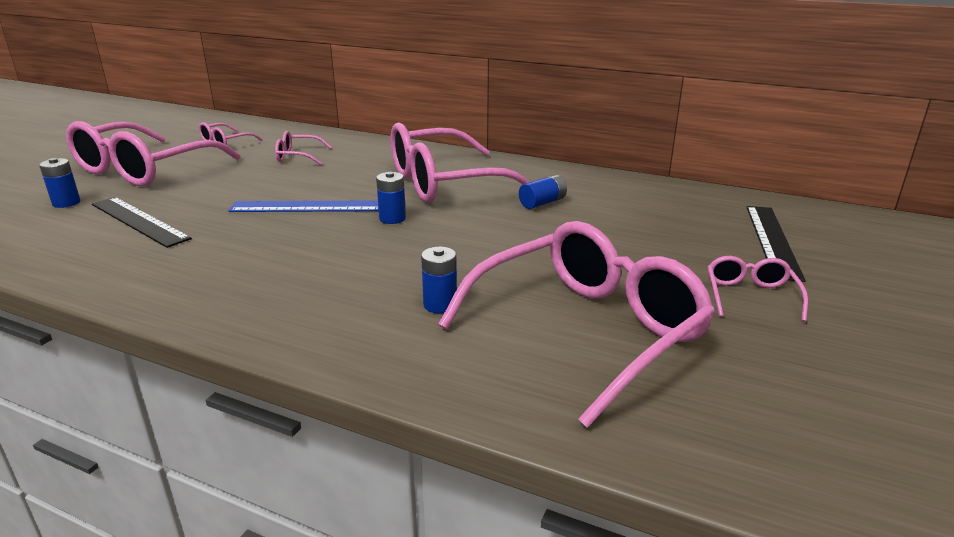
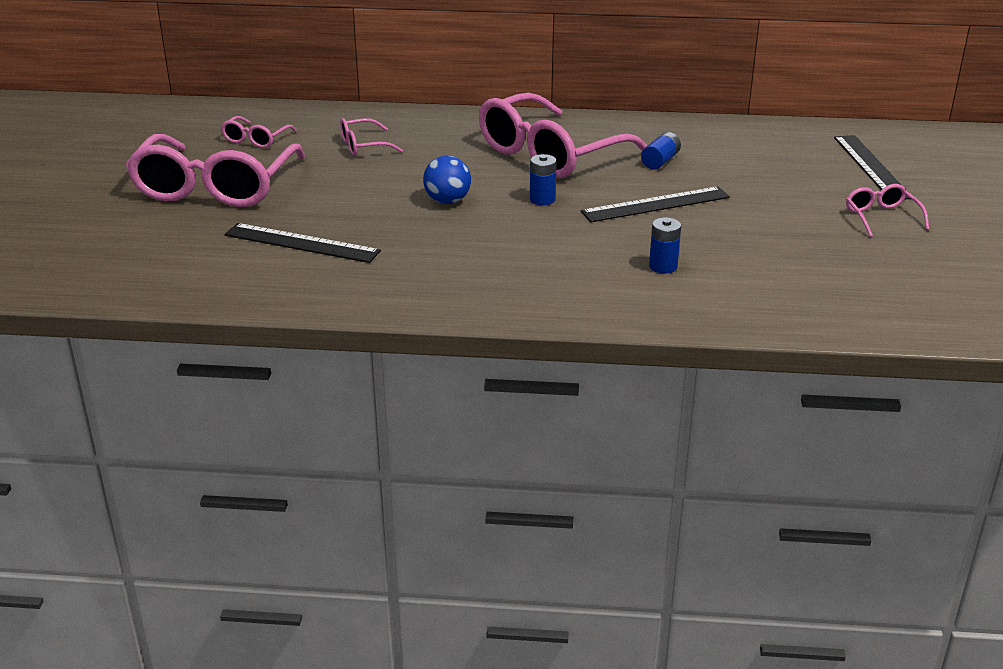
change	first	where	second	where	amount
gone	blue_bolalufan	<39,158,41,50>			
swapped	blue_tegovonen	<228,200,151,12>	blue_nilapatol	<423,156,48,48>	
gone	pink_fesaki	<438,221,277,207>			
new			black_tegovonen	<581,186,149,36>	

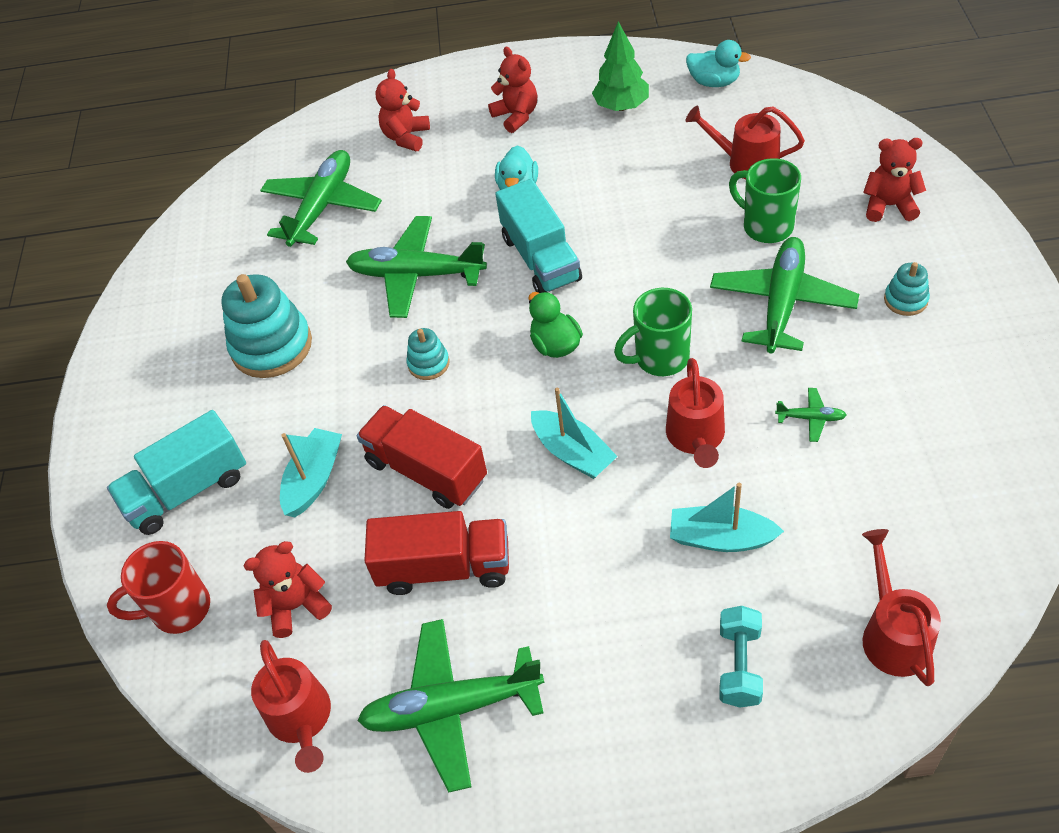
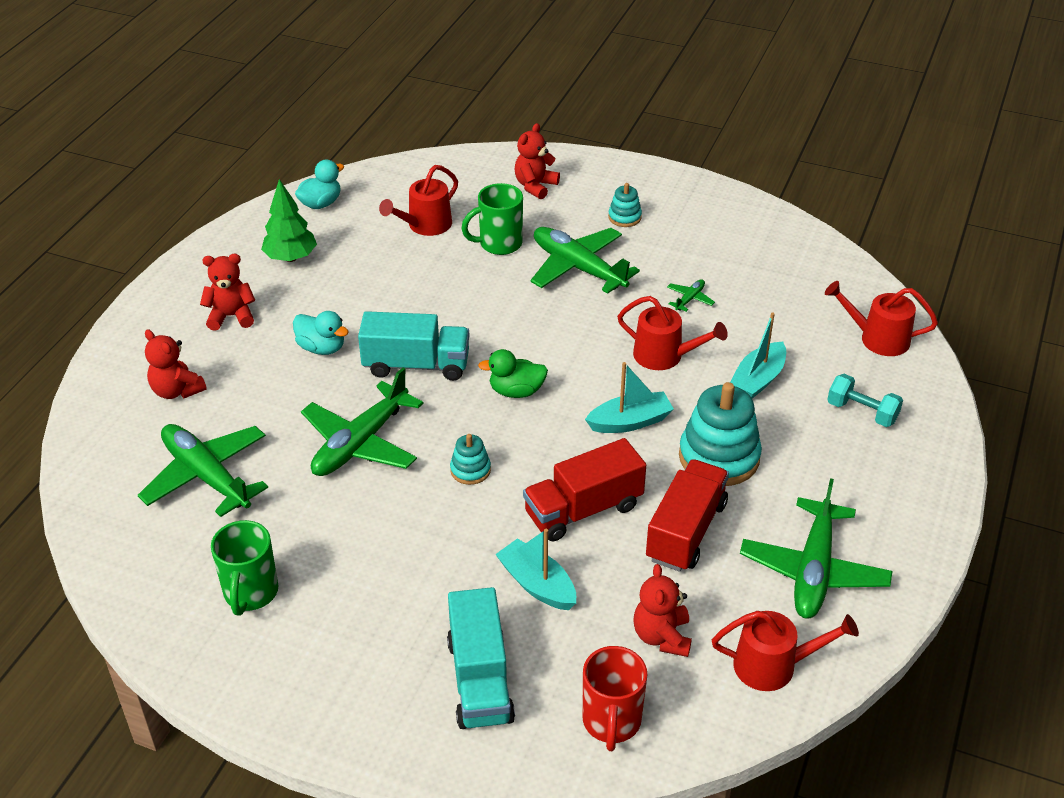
change	first	where	second	where	amount
shifted	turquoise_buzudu	<221,274,91,104>		<679,382,83,104>	
shifted	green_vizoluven	<614,288,78,88>		<211,520,67,96>	

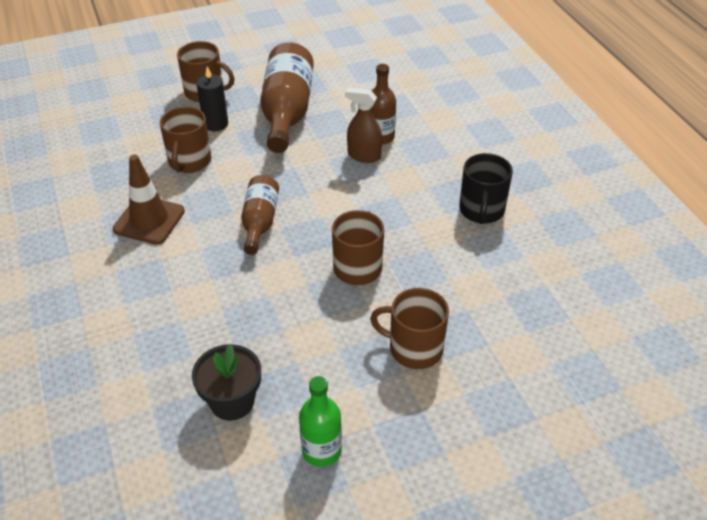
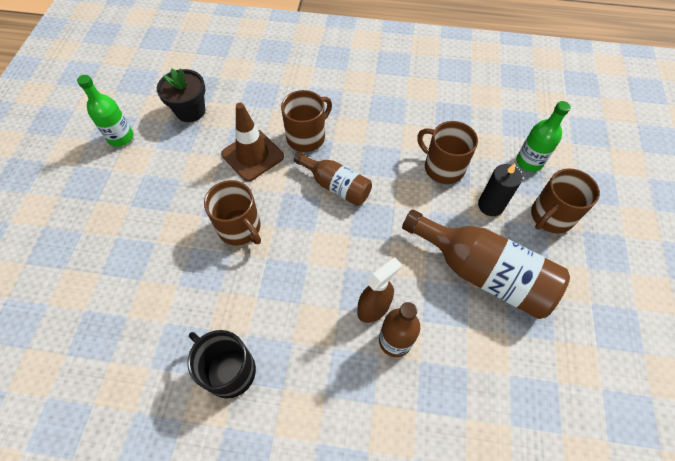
change	first	where	second	where	amount
shifted	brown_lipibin	<113,154,72,91>		<221,103,63,79>	
shifted	brown_vizoluven	<370,288,79,81>		<281,90,51,62>	
new			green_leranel	<516,101,55,71>	

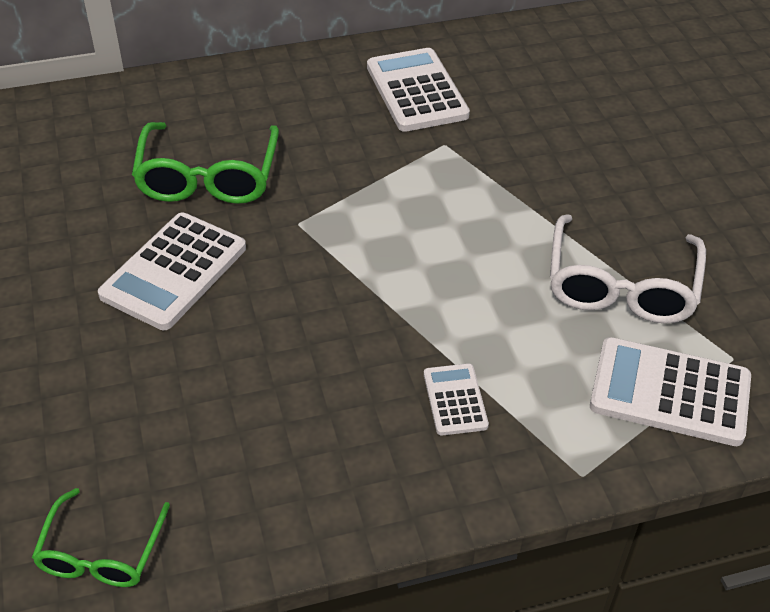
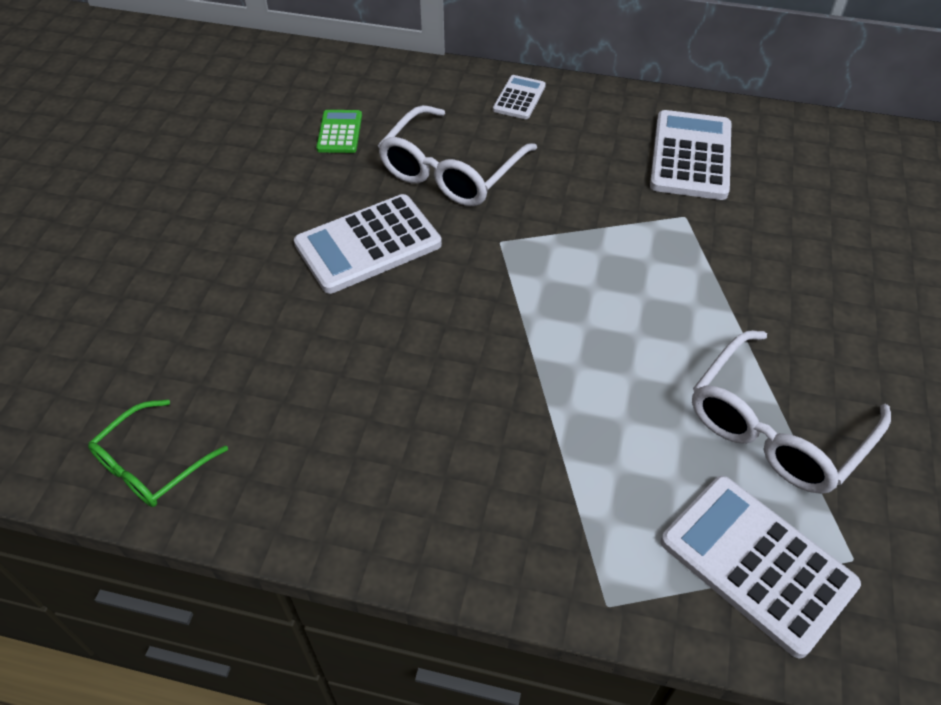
change	first	where	second	where	amount
repainted	green_fesaki	<132,122,147,82>	white_fesaki	<378,105,159,101>	
shifted	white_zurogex	<424,363,65,73>		<493,75,53,44>	
new			green_zurogex	<316,110,46,43>	

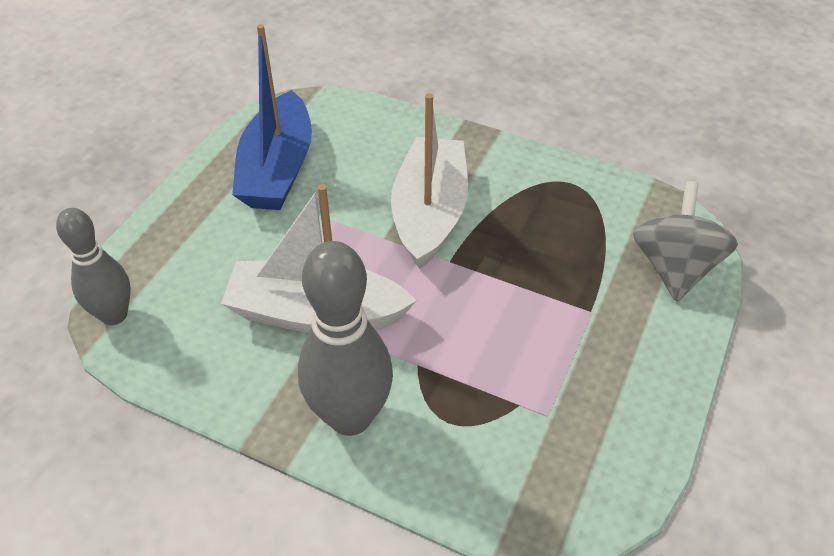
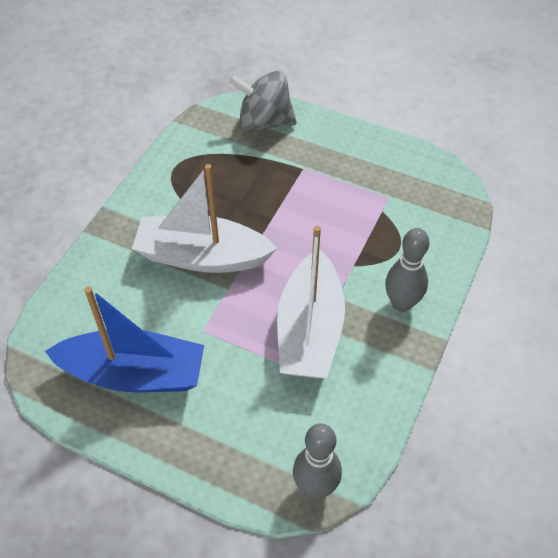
change	first	where	second	where	amount
scaled	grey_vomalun	<298,241,95,195>		<385,228,44,84>	x0.65

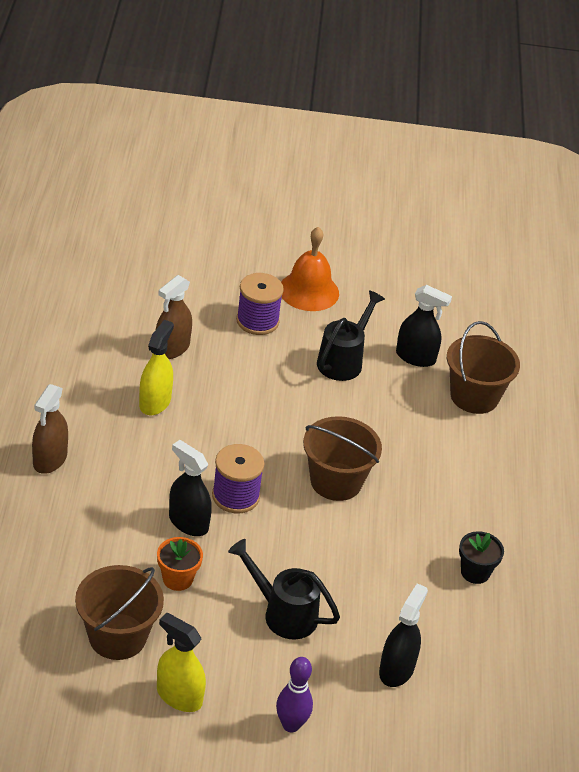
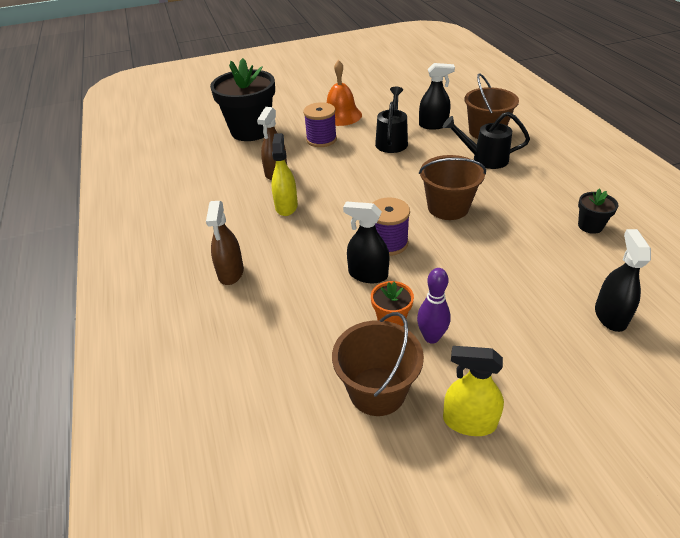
change	first	where	second	where	amount
shifted	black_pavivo	<228,539,112,100>		<443,112,87,57>	
shifted	purple_vomalun	<276,657,37,75>		<417,268,33,76>	
new			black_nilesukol	<210,58,65,83>	

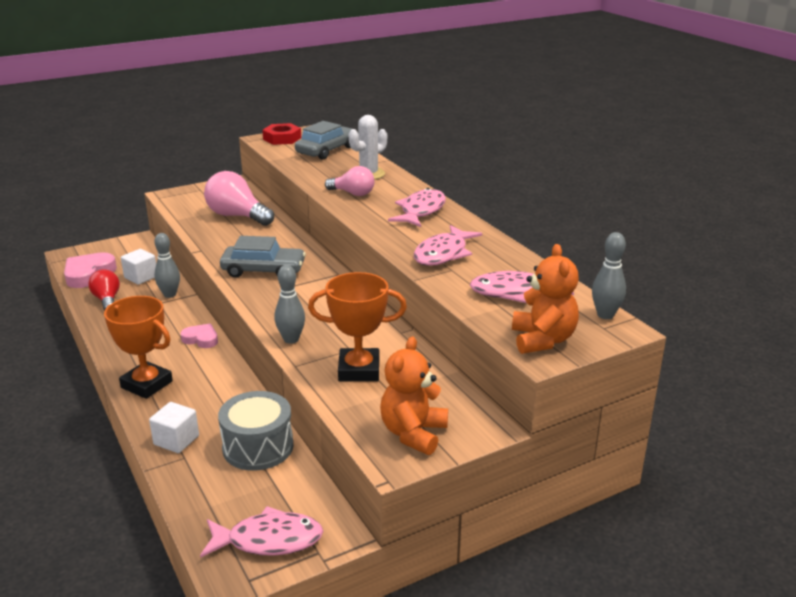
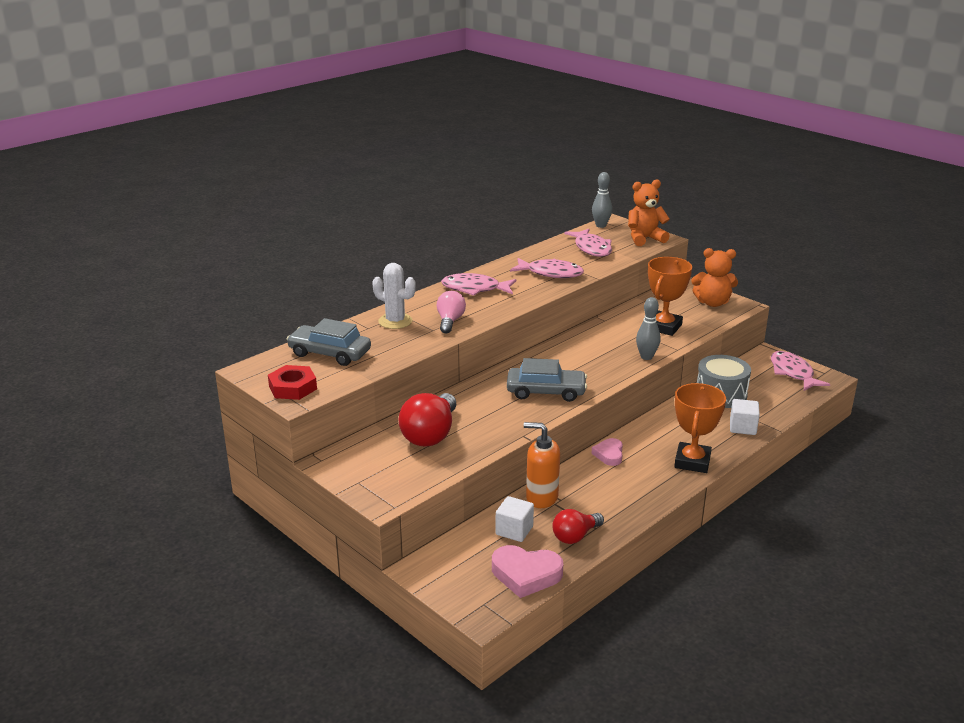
change	first	where	second	where	amount
swapped	grey_vomalun	<154,233,26,65>	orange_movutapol	<524,422,36,86>	
repainted	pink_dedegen	<204,171,70,55>	red_dedegen	<399,393,57,53>	
rotated	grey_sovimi	<220,236,86,42>		<507,358,80,44>	105 degrees clockwise
rotated	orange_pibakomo	<308,272,99,109>		<648,257,44,79>	45 degrees clockwise

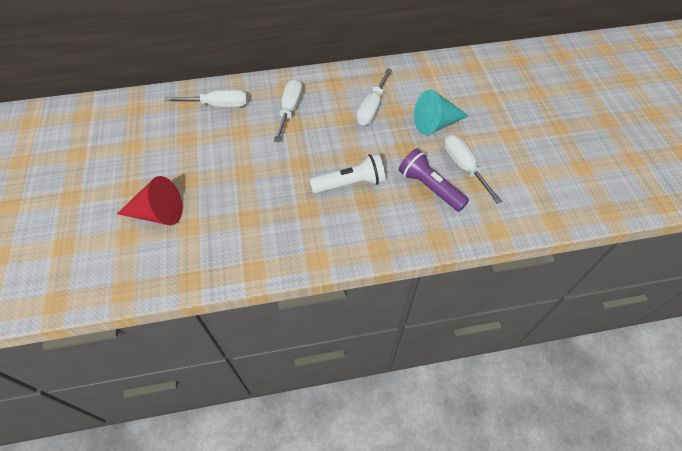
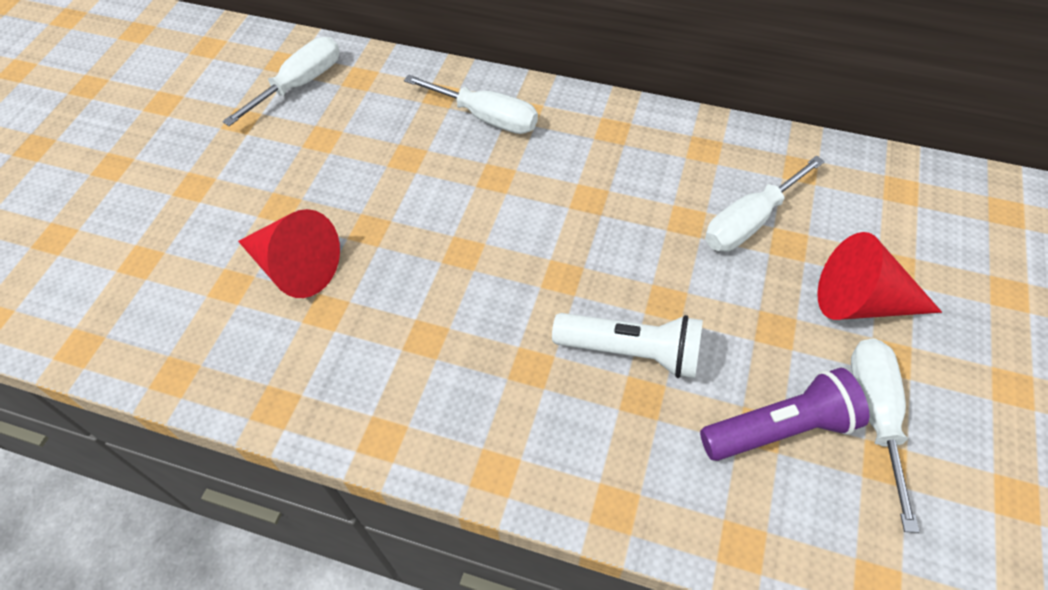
change	first	where	second	where	amount
shifted	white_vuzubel	<273,79,30,63>		<222,37,118,89>	
rotated	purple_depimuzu	<399,149,70,63>		<700,368,170,93>	90 degrees clockwise
repainted	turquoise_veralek	<414,90,55,45>	red_veralek	<817,232,125,88>	

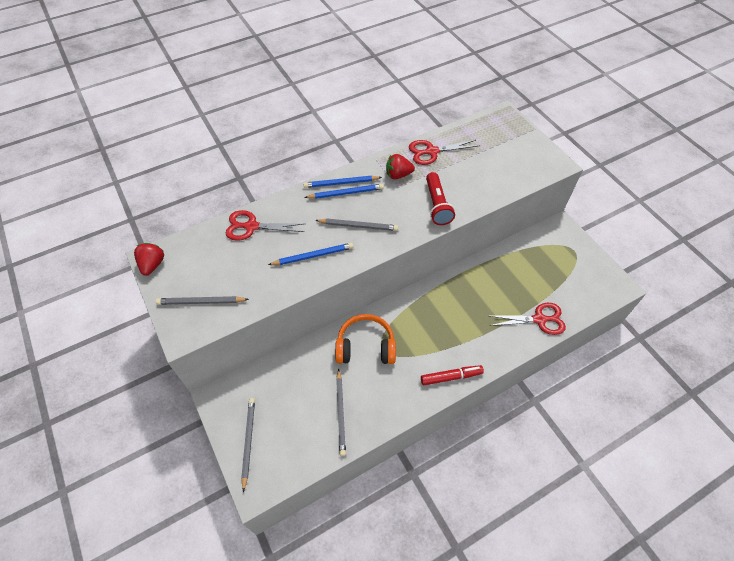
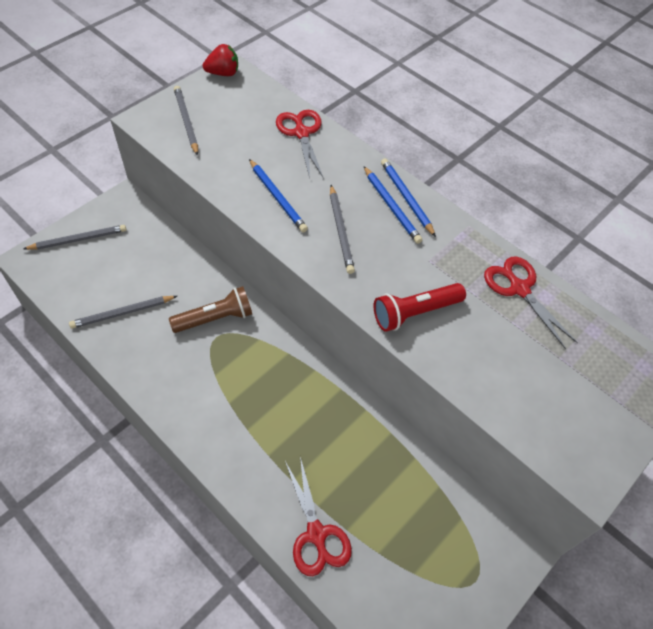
change	first	where	second	where	amount
swapped	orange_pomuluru	<335,314,61,50>	brown_depimuzu	<169,286,83,47>	
gone	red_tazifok	<386,154,29,25>			
gone	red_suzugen	<421,365,63,20>			

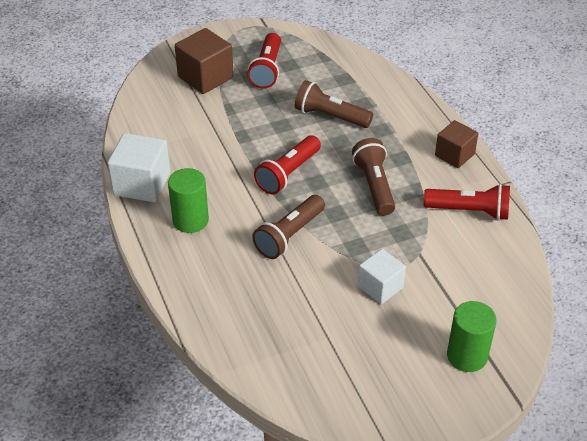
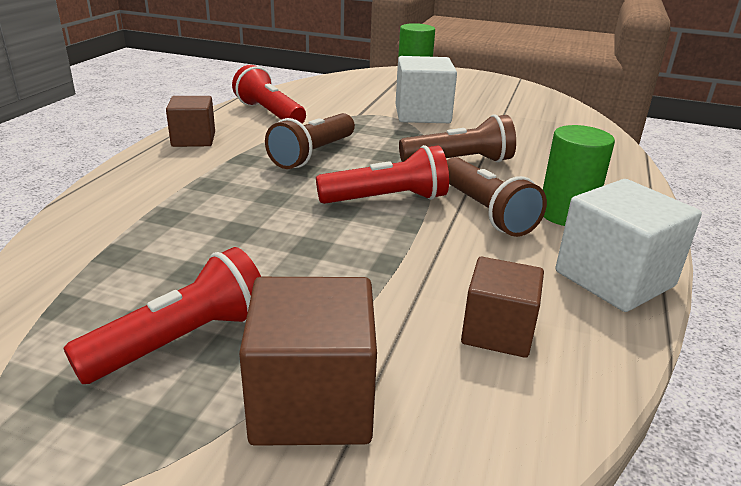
change	first	where	second	where	amount
shifted	brown_depimuzu	<295,80,78,48>		<447,157,100,80>	
scaled	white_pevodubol	<358,249,48,55>		<395,56,62,67>	x1.51
new			brown_pevodubol	<461,257,83,101>	

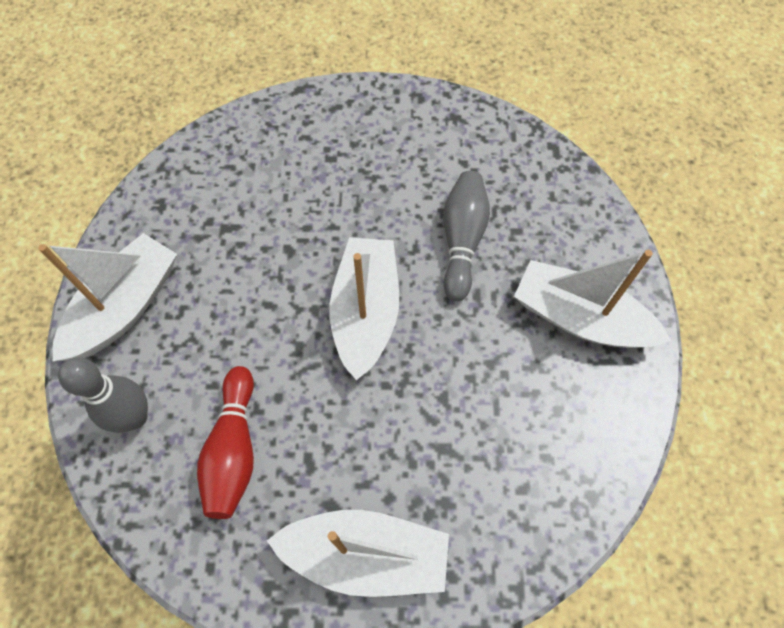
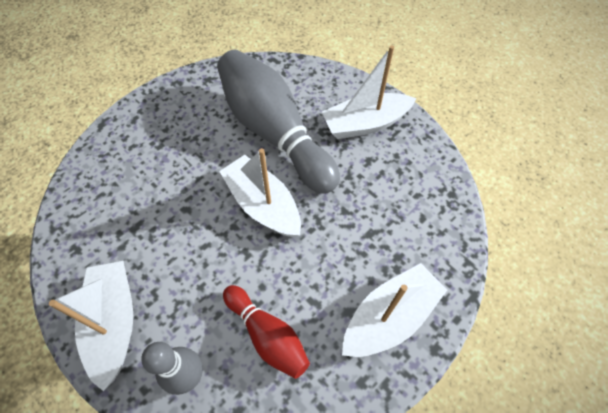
change	first	where	second	where	amount
scaled	grey_vomalun	<443,171,47,130>		<217,50,123,144>	x1.93

